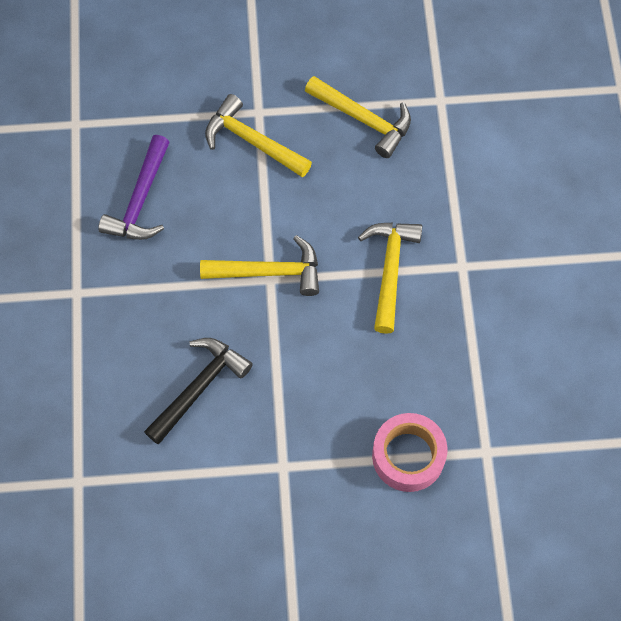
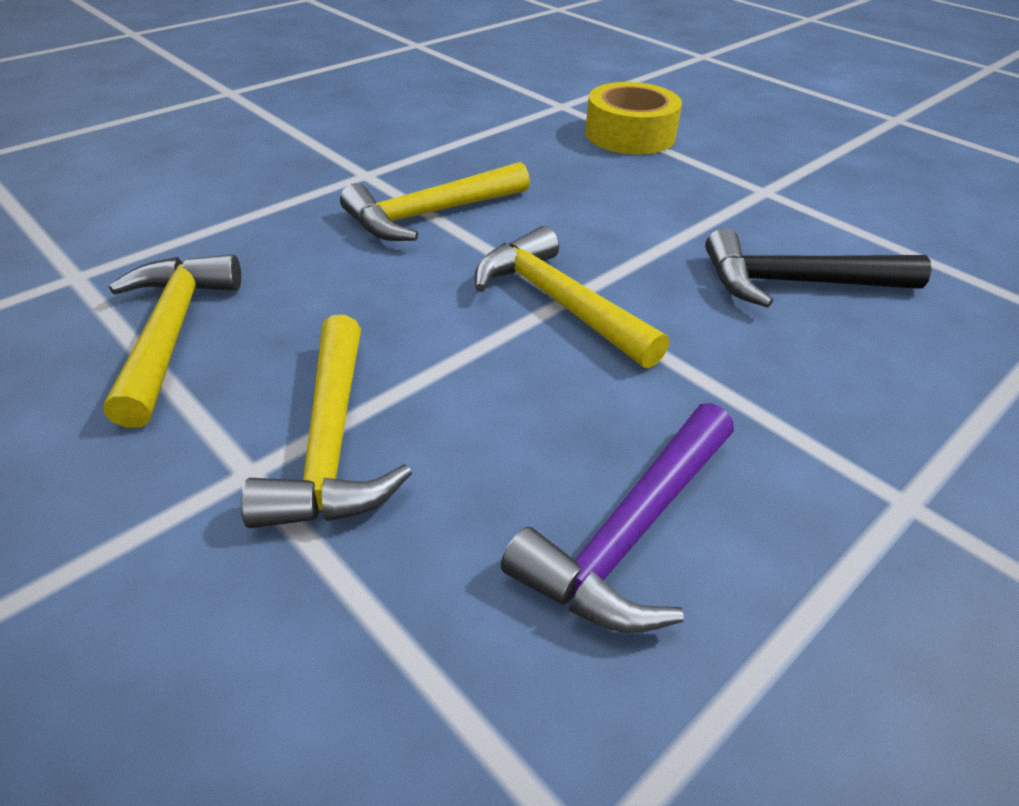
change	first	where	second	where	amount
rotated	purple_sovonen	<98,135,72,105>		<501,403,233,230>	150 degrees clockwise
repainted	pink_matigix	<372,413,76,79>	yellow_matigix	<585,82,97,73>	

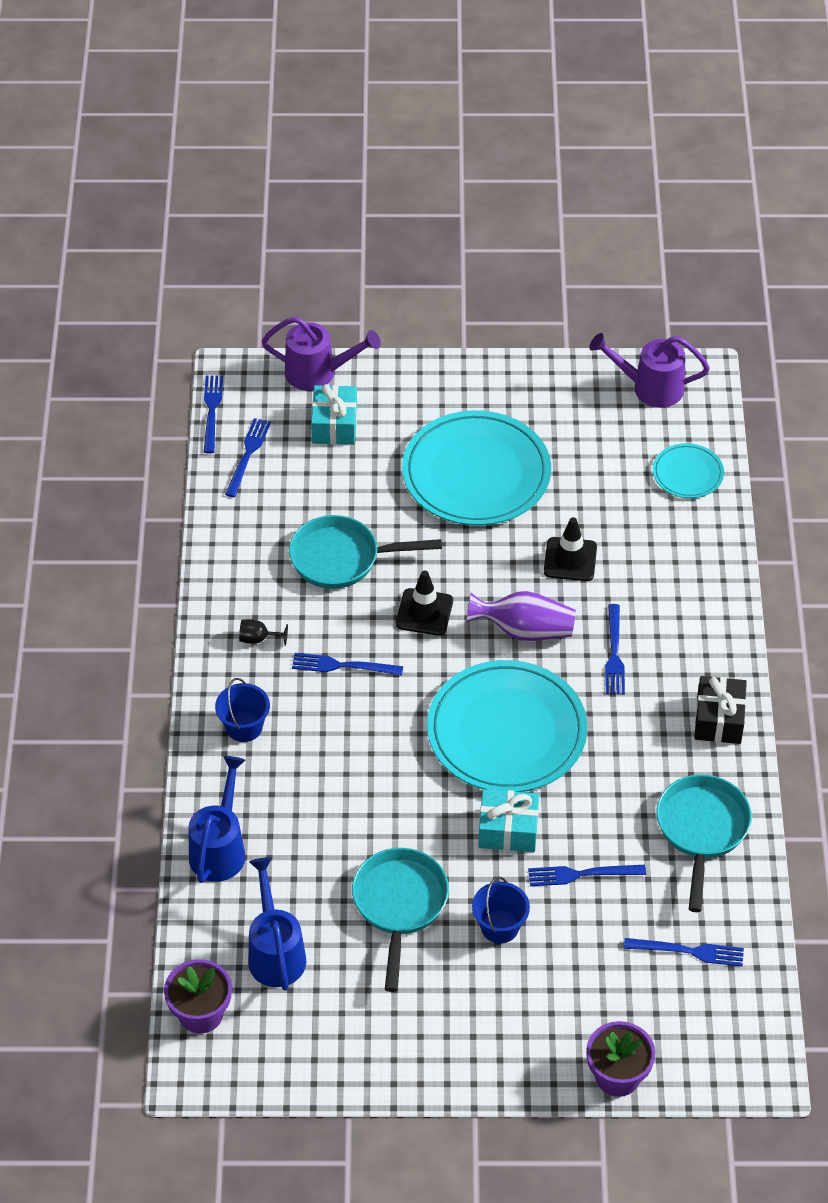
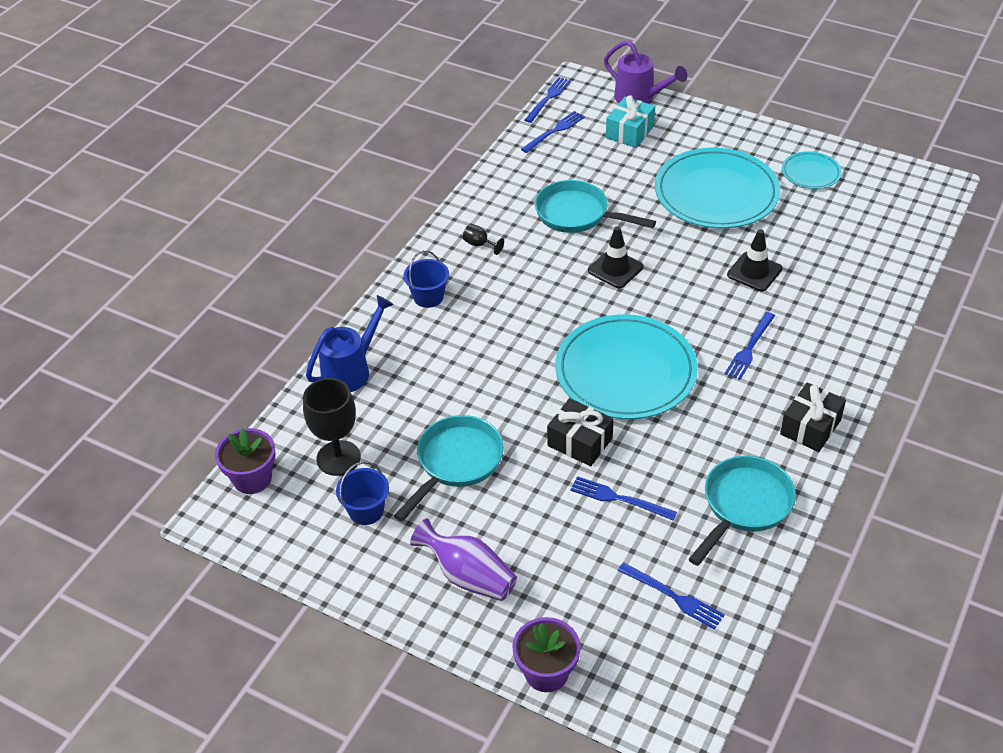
change	first	where	second	where	amount
swapped	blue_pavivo	<248,857,58,134>	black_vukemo	<303,378,58,98>	
gone	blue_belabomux	<292,653,111,23>			
shifted	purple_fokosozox	<466,591,110,50>		<410,518,107,83>	
shifted	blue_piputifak	<472,877,58,67>		<336,462,53,63>	
repainted	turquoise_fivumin	<478,789,61,63>	black_fivumin	<547,398,67,68>	
gone	purple_pavivo	<589,333,121,75>			
shifted	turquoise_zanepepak	<653,443,71,55>		<782,151,60,38>	

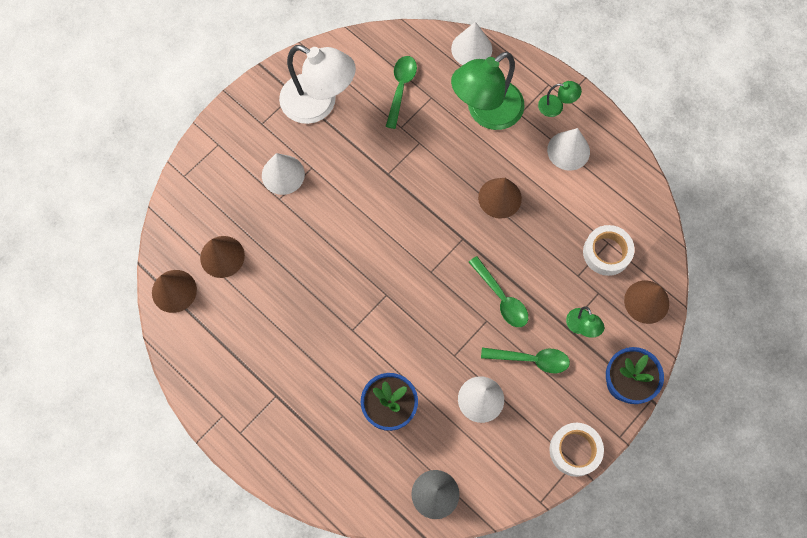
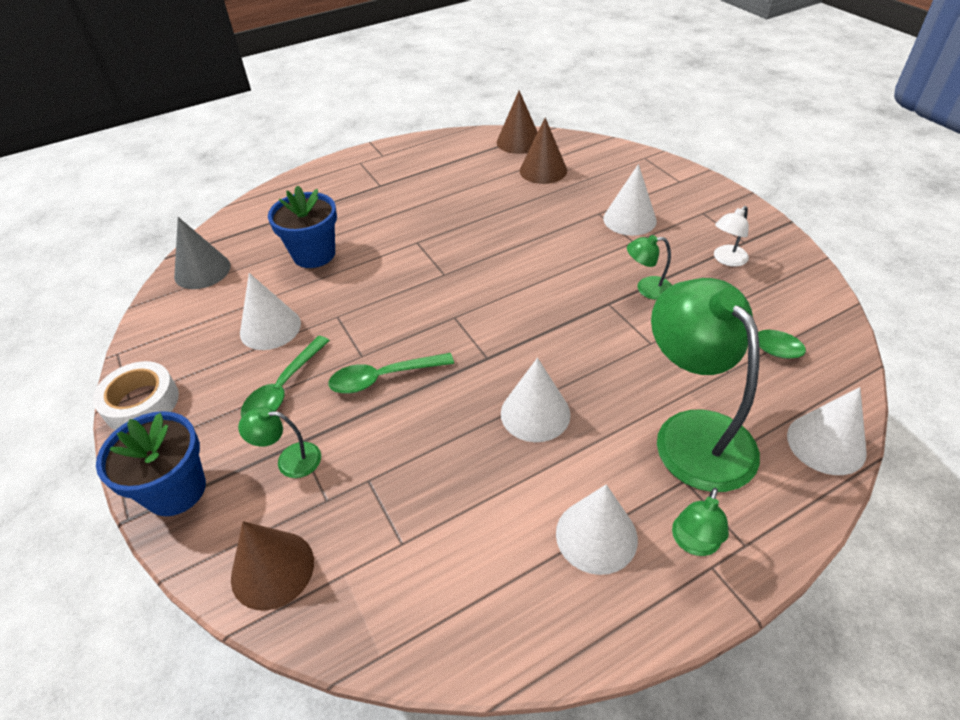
change	first	where	second	where	amount
scaled	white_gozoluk	<279,45,77,79>		<714,206,35,61>	x0.44
repainted	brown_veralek	<478,178,44,41>	white_veralek	<501,358,70,84>	
gone	white_matigix	<583,225,52,51>			
new			green_gozoluk	<627,235,45,65>	

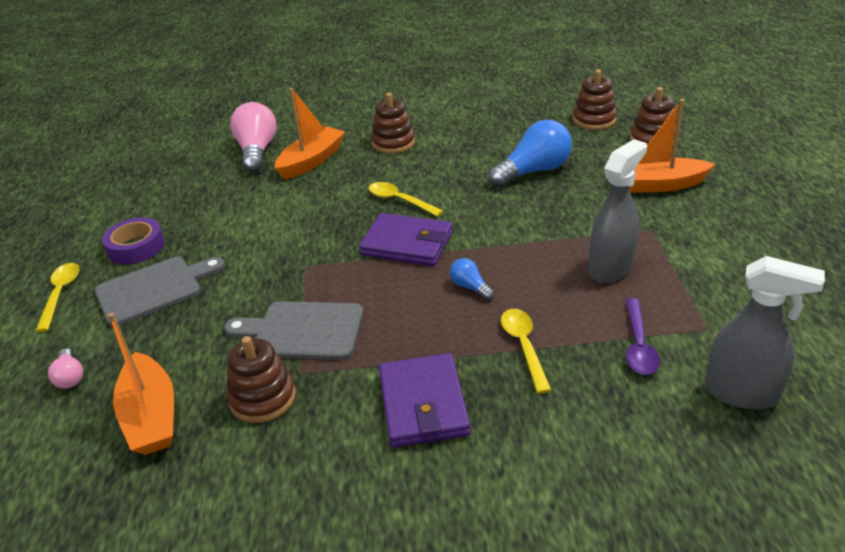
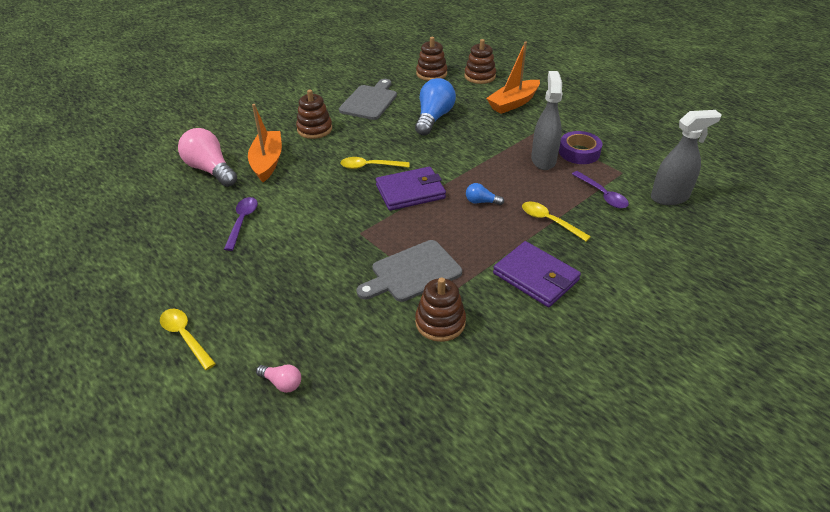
change	first	where	second	where	amount
shifted	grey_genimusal	<95,257,130,70>		<339,79,58,41>	
shifted	purple_matigix	<102,218,63,46>		<559,131,43,33>	
gone	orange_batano	<108,313,66,142>			
new			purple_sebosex	<224,197,34,54>	

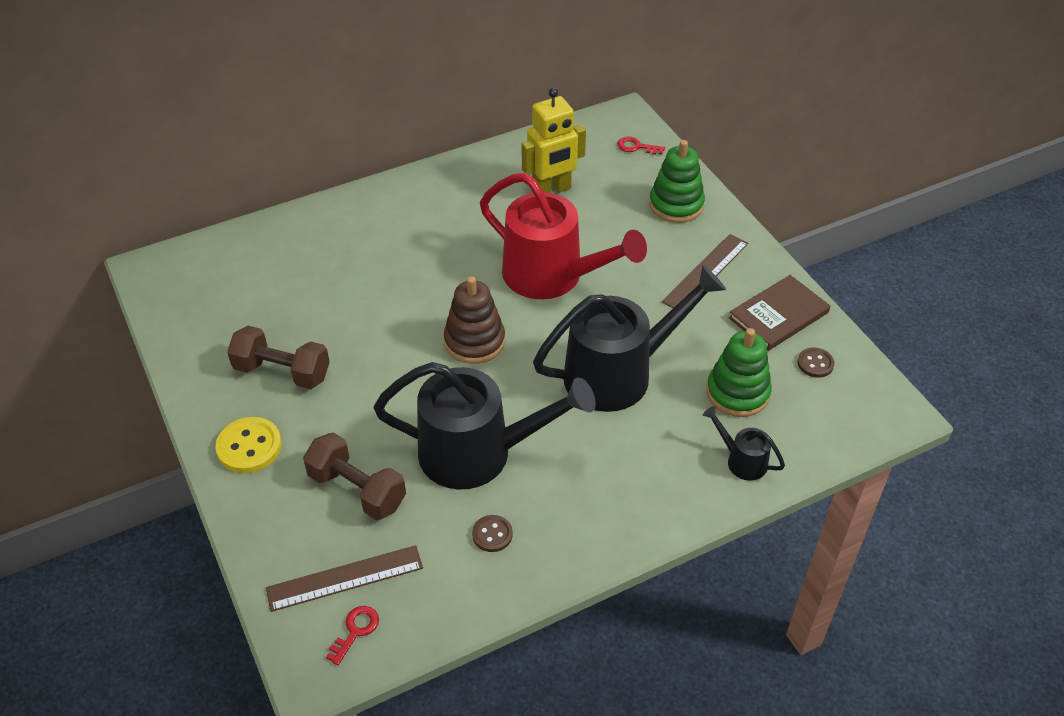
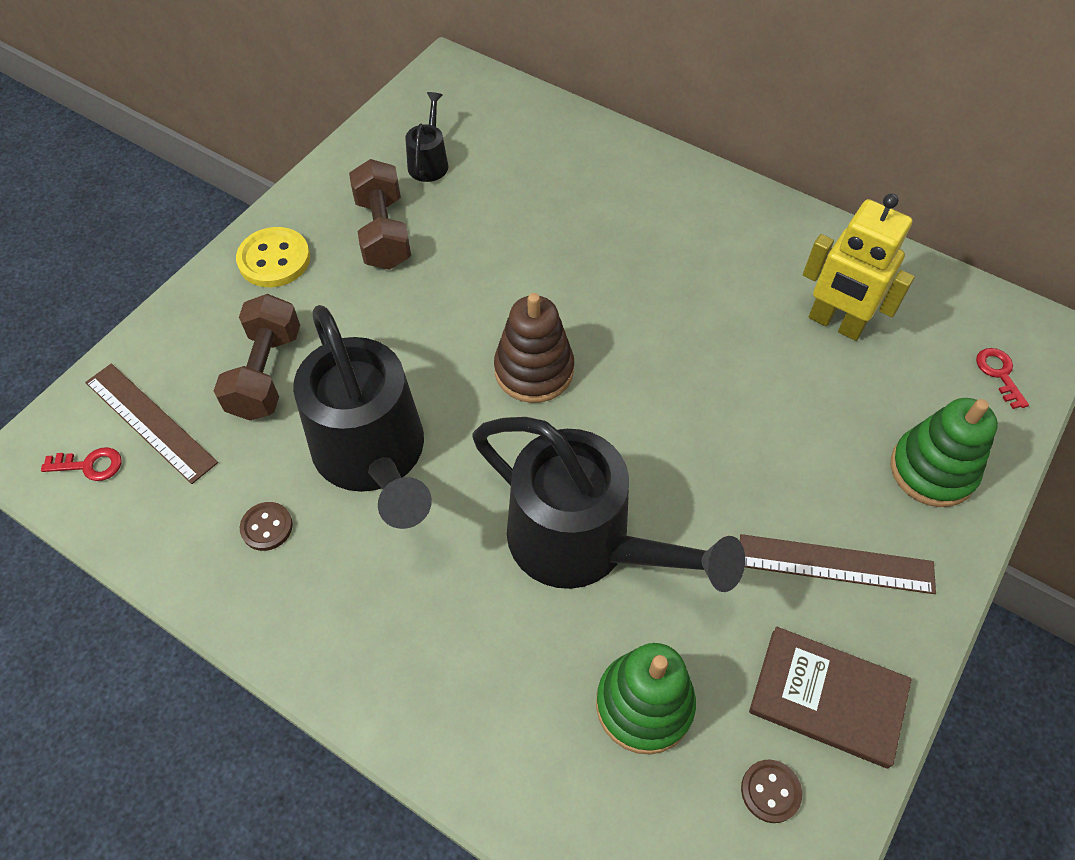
change	first	where	second	where	amount
gone	red_pavivo	<480,173,167,126>			
shifted	black_pavivo	<703,406,82,75>		<405,92,43,90>	

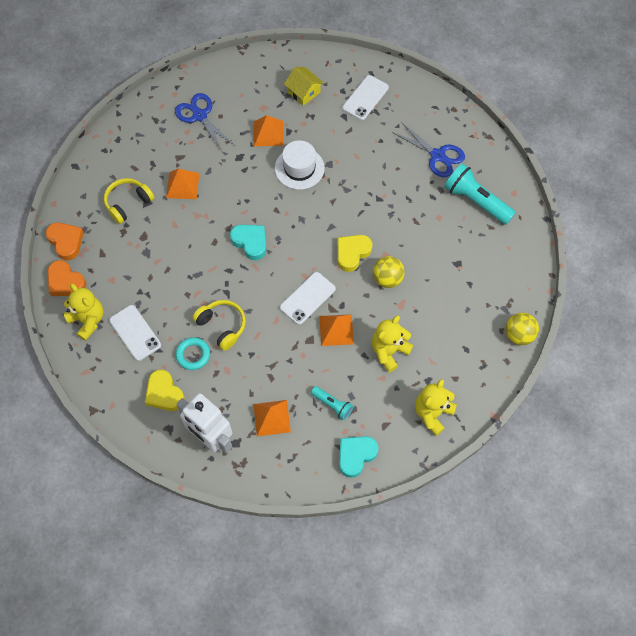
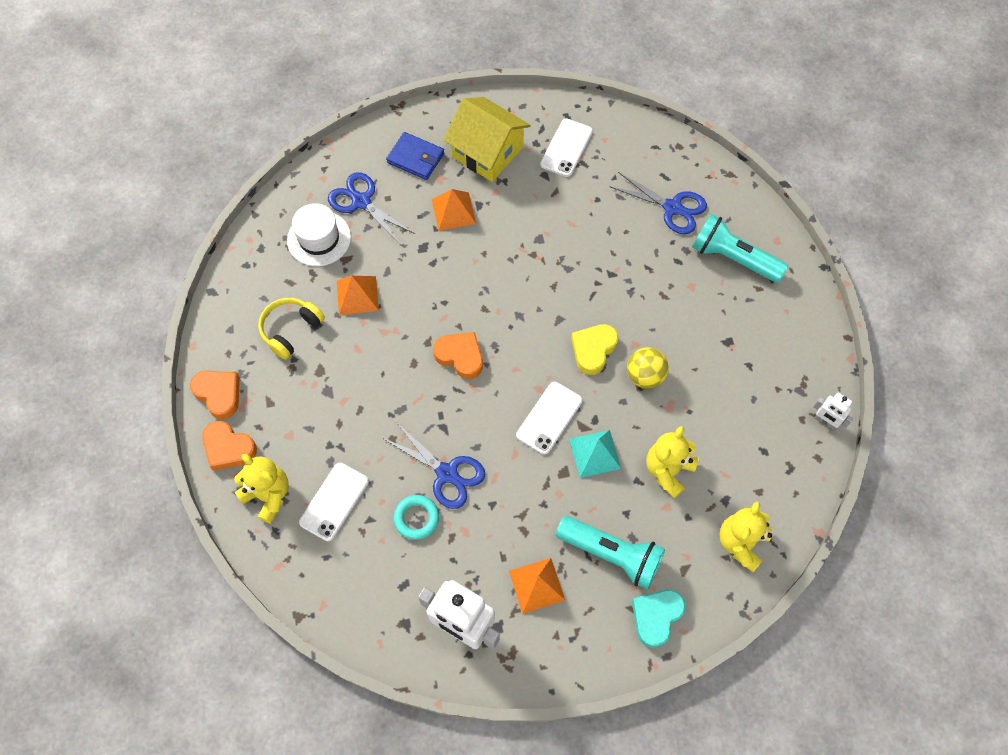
change	first	where	second	where	amount
rotated	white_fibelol	<109,305,52,56>		<299,463,70,78>	75 degrees clockwise
gone	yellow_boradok	<145,370,40,41>			
swapped	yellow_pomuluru	<192,300,54,51>	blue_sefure	<384,422,101,87>	
repainted	turquoise_boradok	<230,225,36,35>	orange_boradok	<433,332,50,47>	
shifted	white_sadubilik	<275,140,50,50>		<287,203,64,63>	
scaled	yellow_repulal	<284,67,40,39>		<443,97,88,85>	x1.71
scaled	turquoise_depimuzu	<311,386,42,34>		<556,516,109,73>	x1.83
repainted	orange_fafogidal	<319,314,35,32>	turquoise_fafogidal	<569,430,52,48>	
swapped	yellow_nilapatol	<506,313,33,32>	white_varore	<813,393,40,37>	
new			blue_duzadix	<386,132,58,48>	

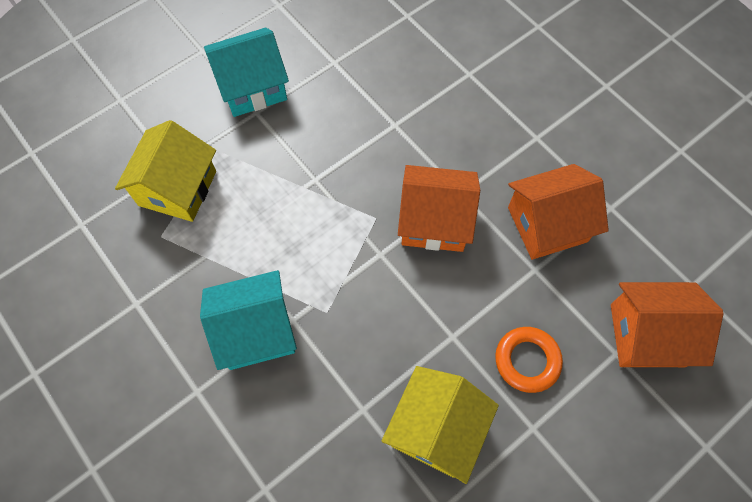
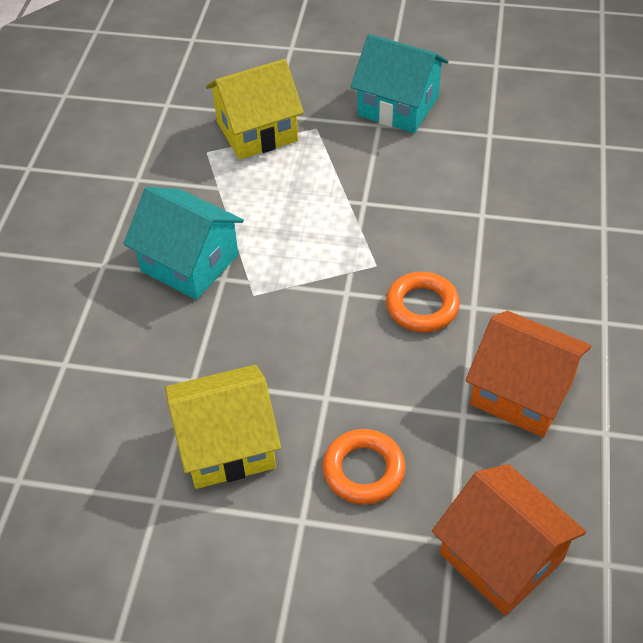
change	first	where	second	where	amount
swapped	orange_repulal	<398,165,82,87>	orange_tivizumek	<386,272,74,60>	

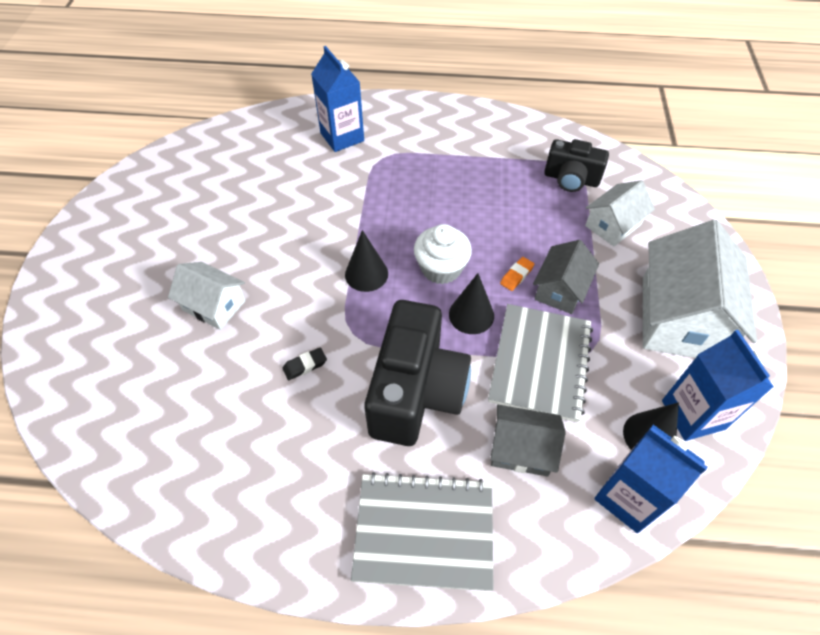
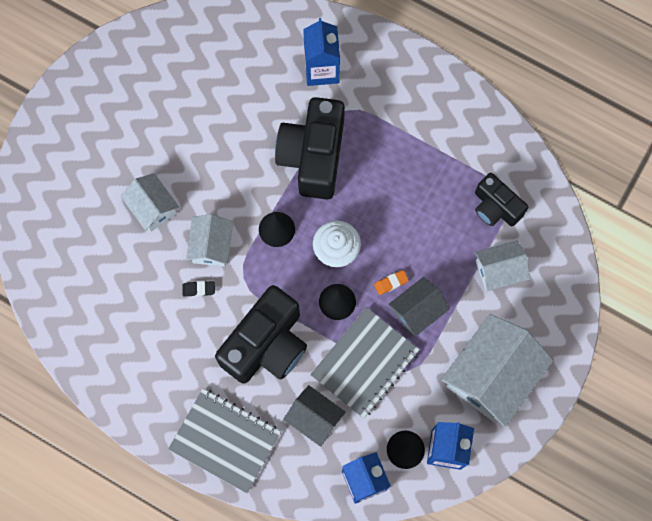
change	first	where	second	where	amount
new			white_repulal	<186,214,47,53>	
new			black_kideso	<275,97,70,102>	

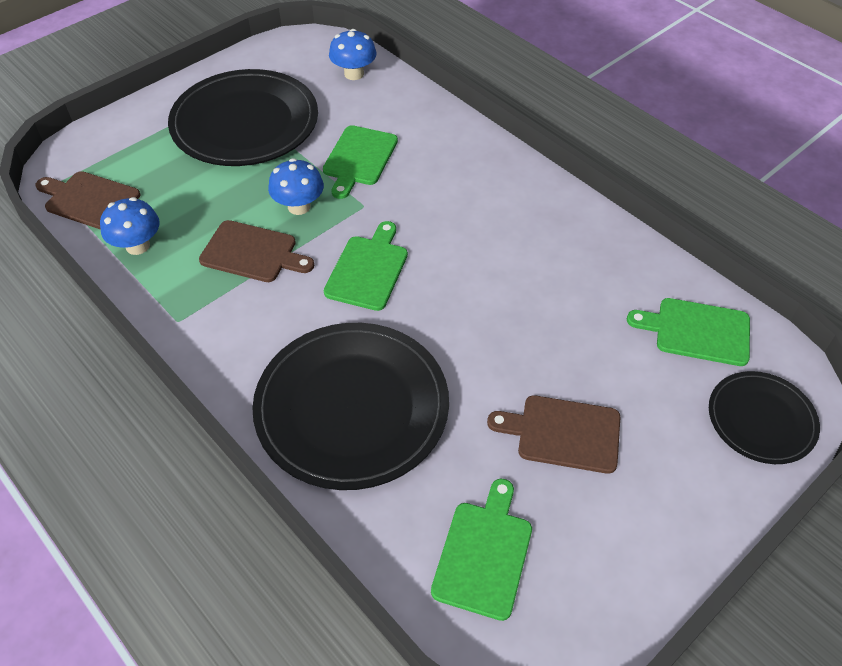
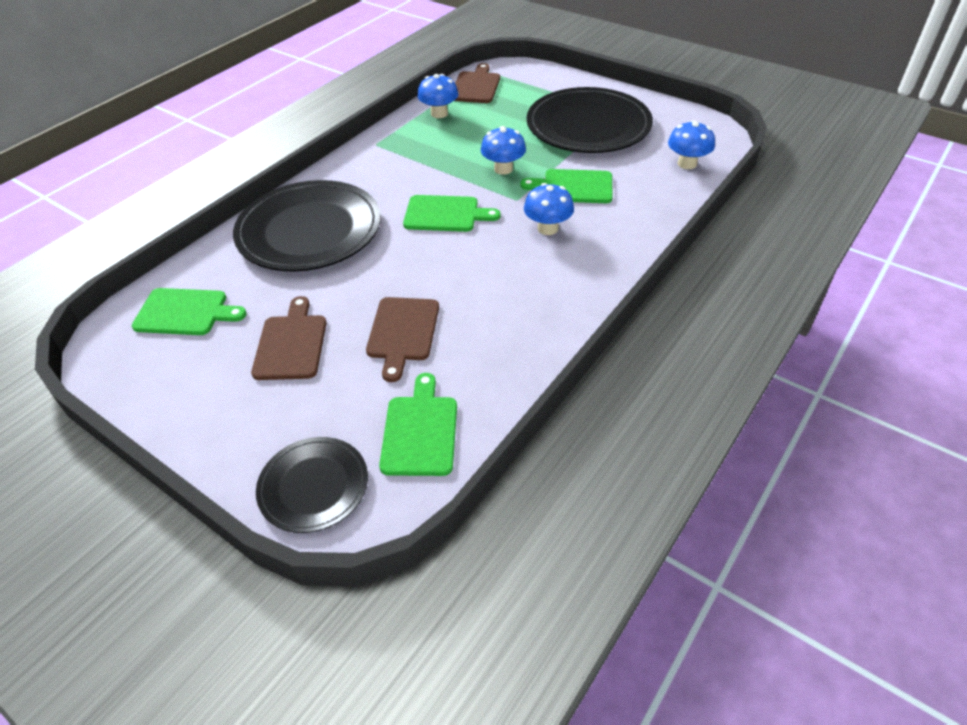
change	first	where	second	where	amount
shifted	brown_genimusal	<199,220,115,62>		<366,297,73,85>	
new			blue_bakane	<524,183,50,52>	

